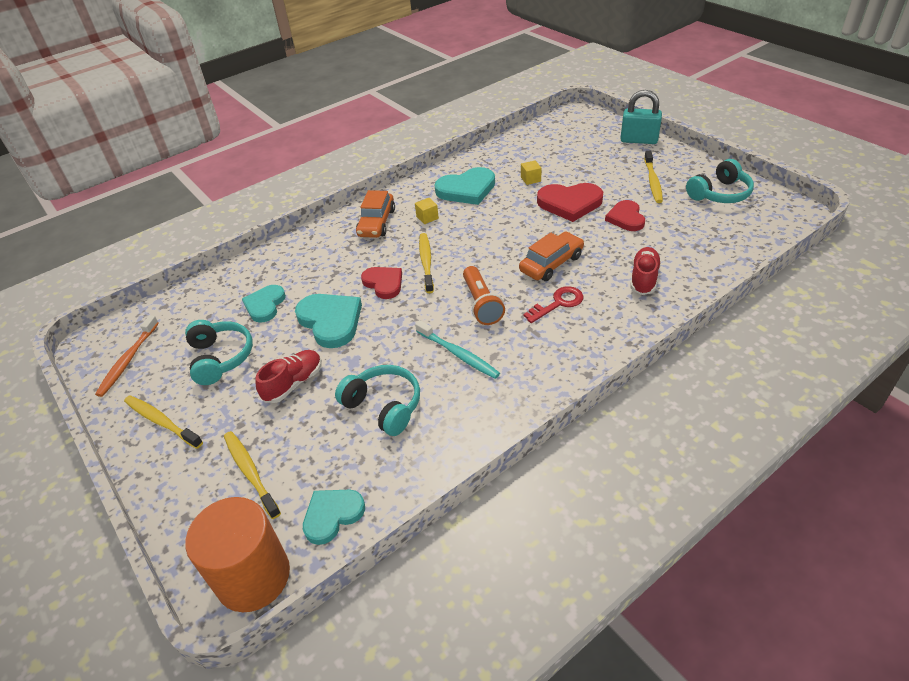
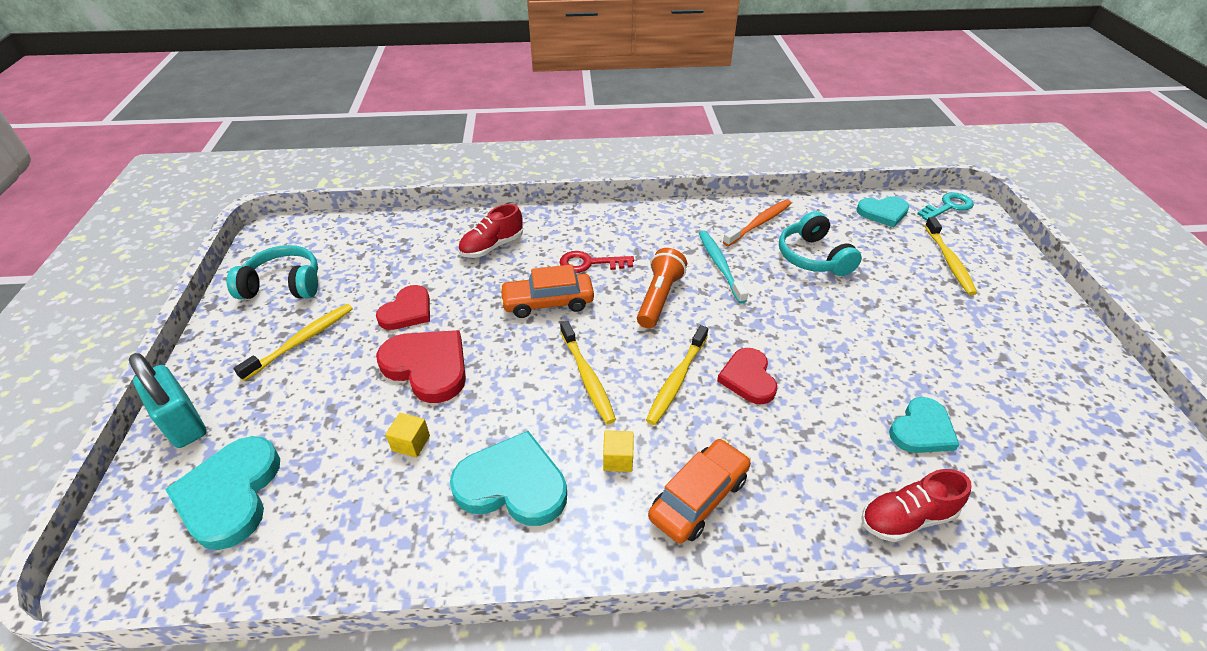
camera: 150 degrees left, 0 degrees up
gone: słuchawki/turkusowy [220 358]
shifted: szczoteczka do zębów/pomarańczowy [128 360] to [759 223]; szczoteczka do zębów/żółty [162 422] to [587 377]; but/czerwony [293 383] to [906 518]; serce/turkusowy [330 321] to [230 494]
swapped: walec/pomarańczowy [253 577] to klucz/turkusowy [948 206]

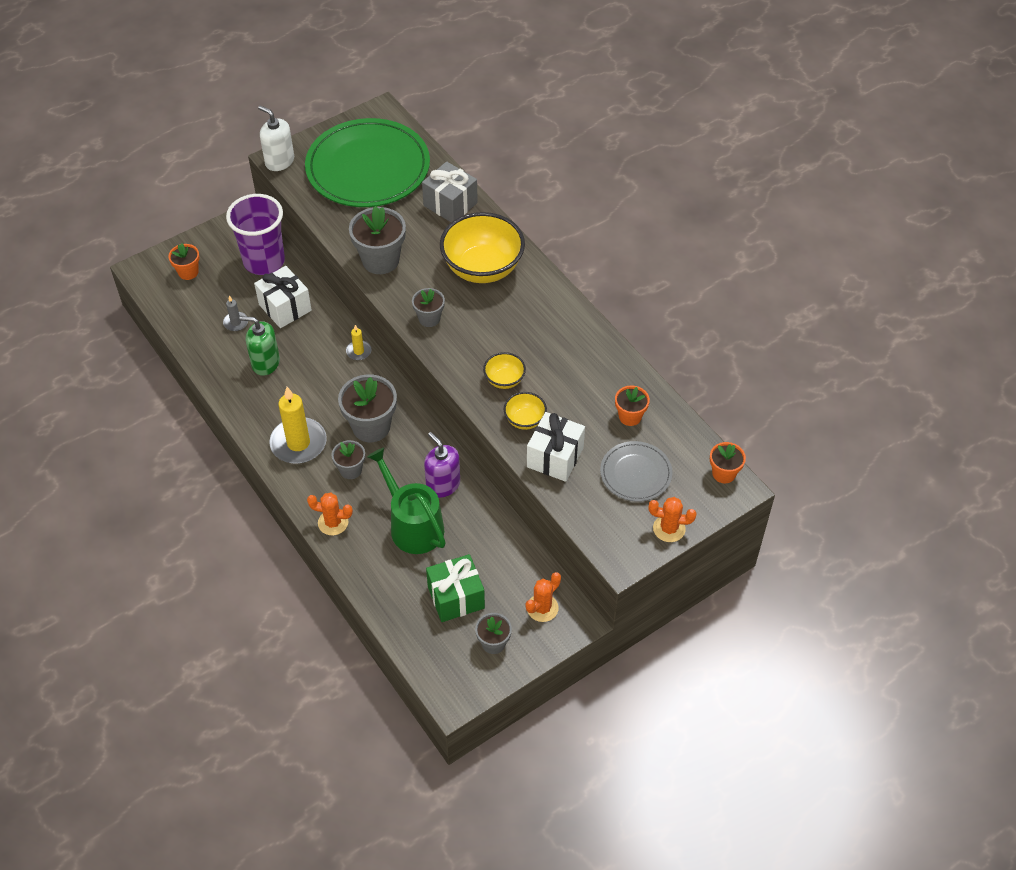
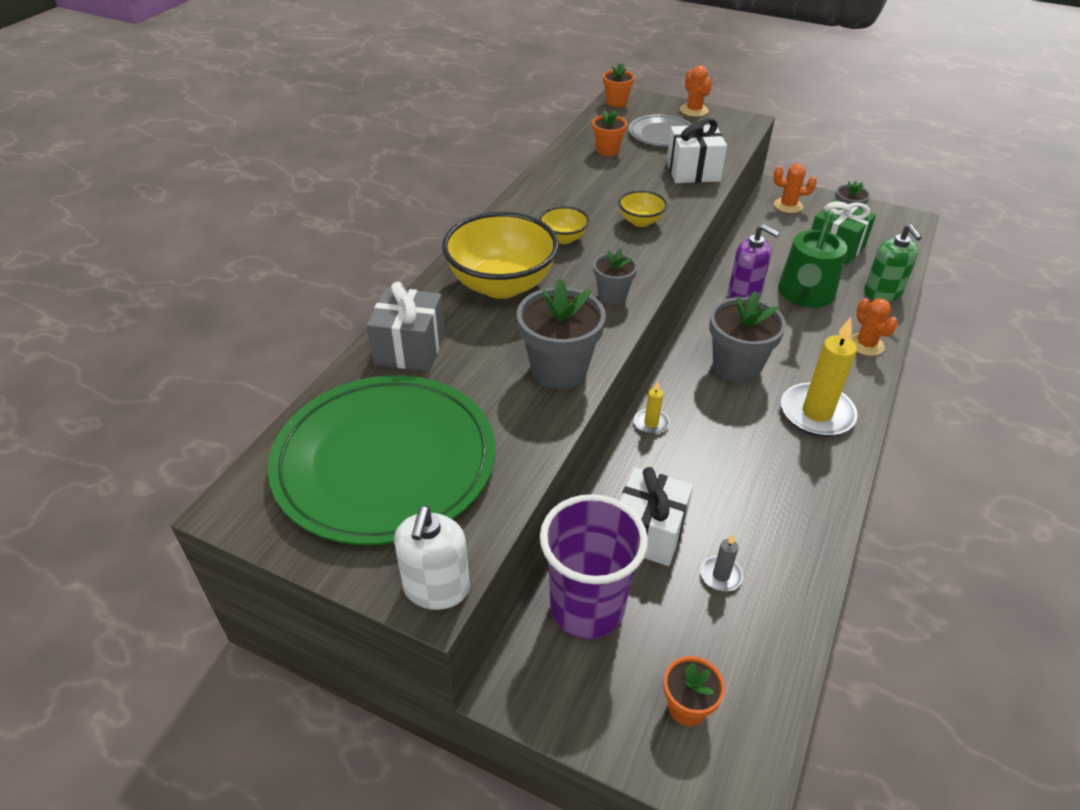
camera: 120 degrees left, 10 degrees down
gone: doniczka/szary [350 470]
shifted: dozownik mydła/zielony [265 363] to [882 293]; miska/żółty [525 420] to [563 238]
rotated: dozownik mydła/fioletowy [443 485] = [744 293] 75 degrees counterclockwise

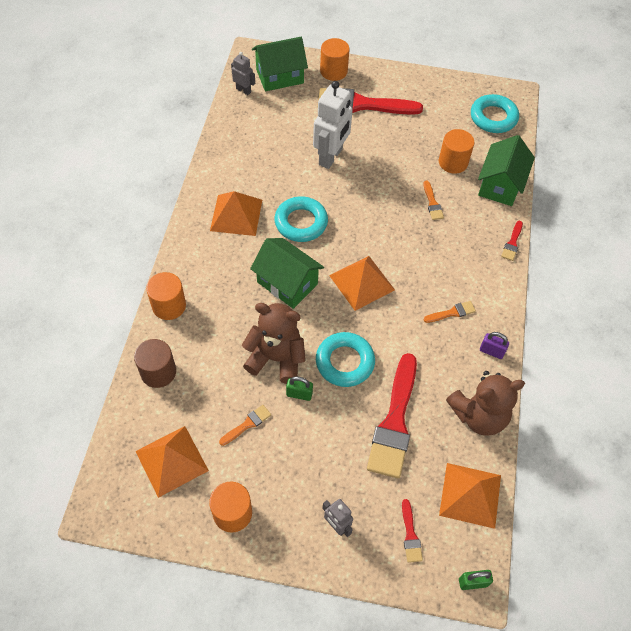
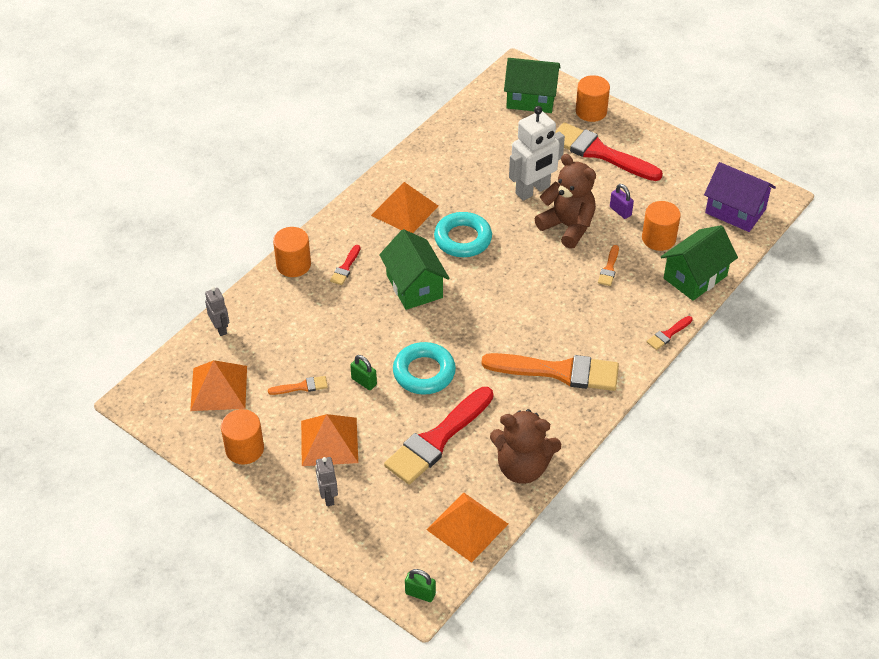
camera: 30 degrees right, 10 degrees down
gone: walec/brązowy [158 372]
shifted: robot/szary [243 90] to [220 328]; miś/brązowy [276 358] to [567 226]; piramida/pomarańczowy [362 282] to [329 441]; pędzel/czerwony [410 535] to [345 267]; kłódka/fioletowy [491 351] to [620 211]
swapped: pierścień/turkusowy [493 117] to domek/fioletowy [735 211]
scaled: pędzel/pomarańczowy [452 312] = [559 371] x2.31

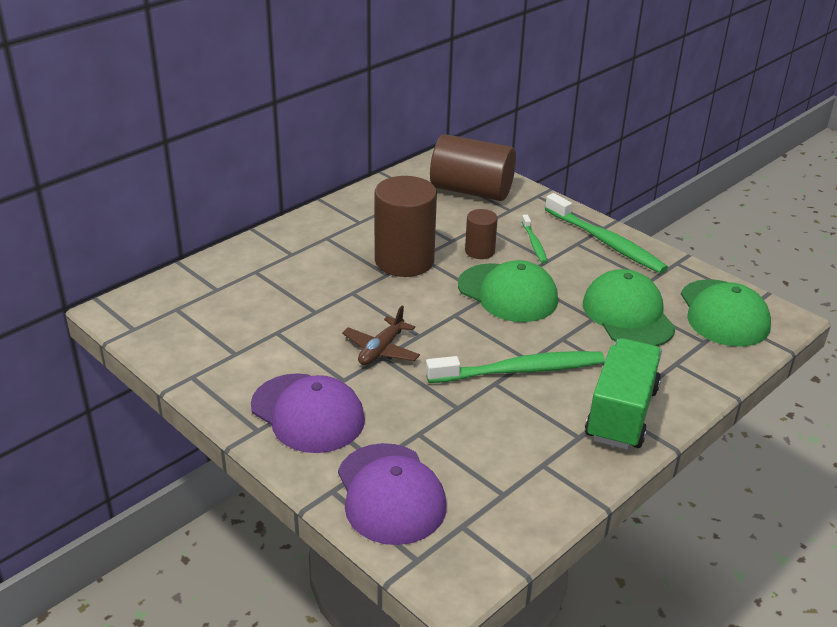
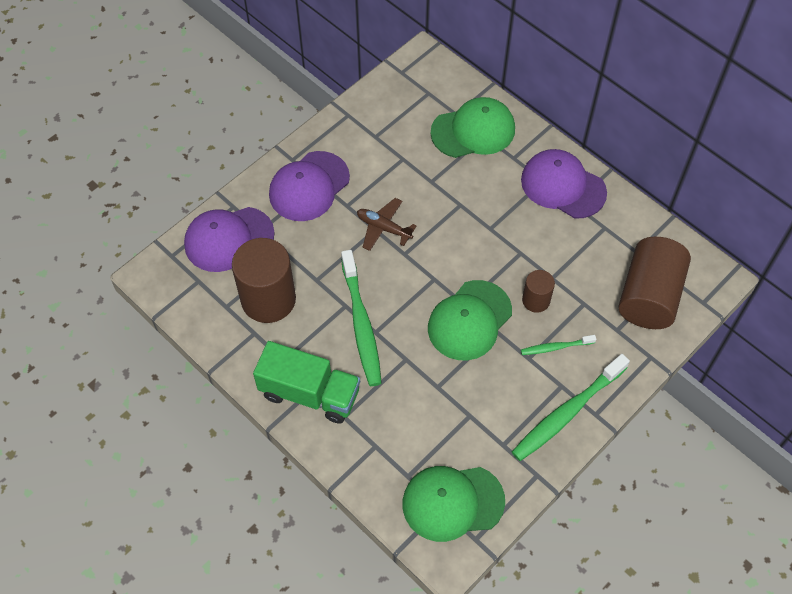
camera: 90 degrees right, 25 degrees up
new: czapka/fioletowy [563 186]
shifted: walec/brązowy [404 261] to [268 299]; czapka/zielony [628 315] to [473 131]

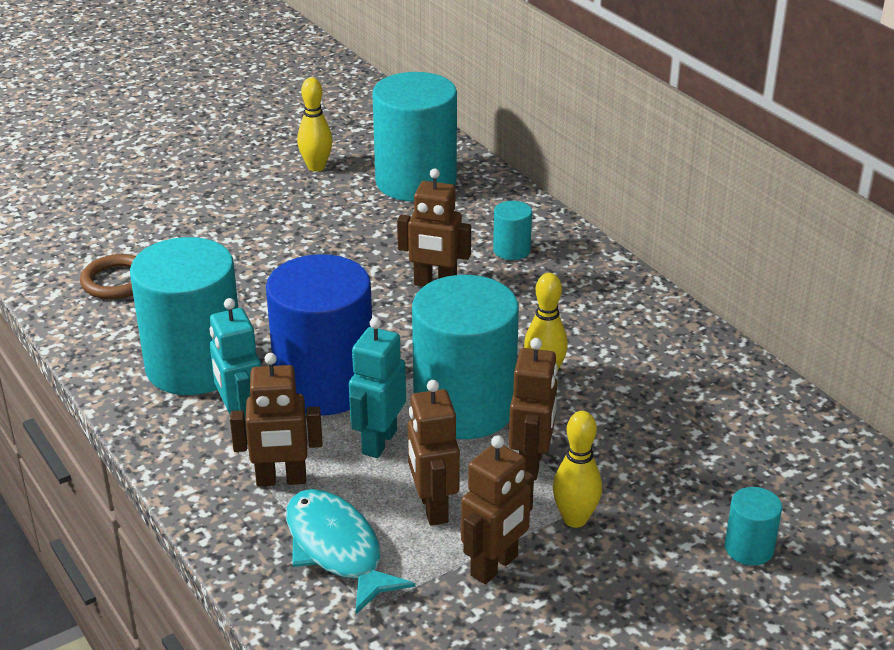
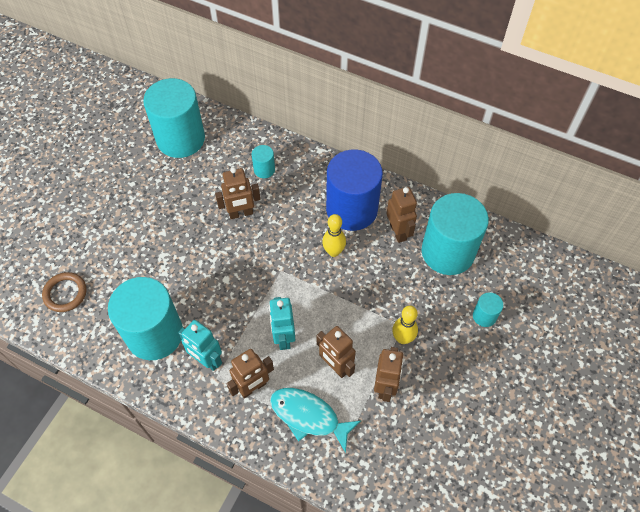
camera: 30 degrees left, 25 degrees up
gone: kręgiel/żółty [316 167]
shifted: walec/niebieski [324 385] to [351 209]; walec/turkusowy [464 407] to [448 252]; robot/brązowy [531 464] to [398 232]

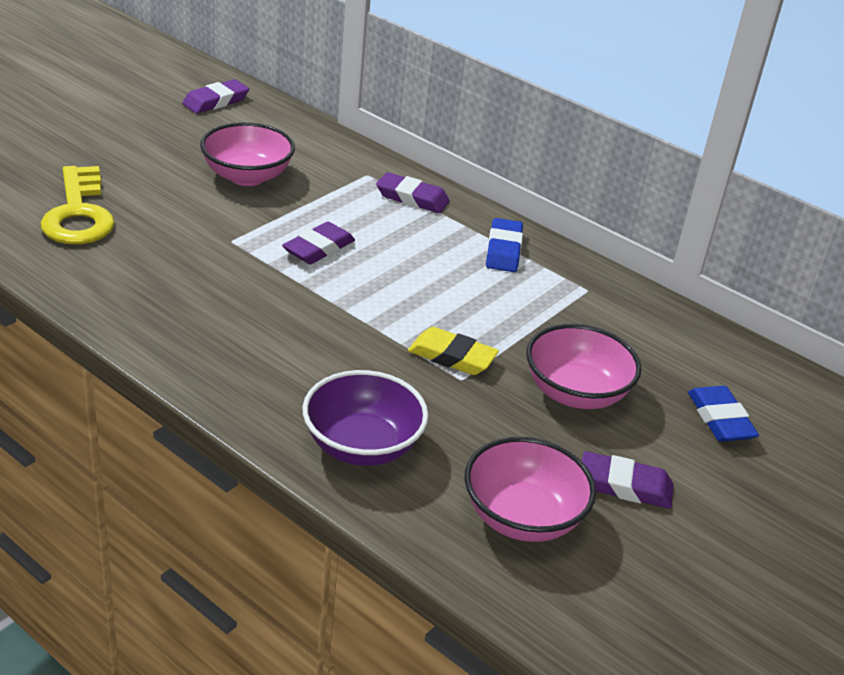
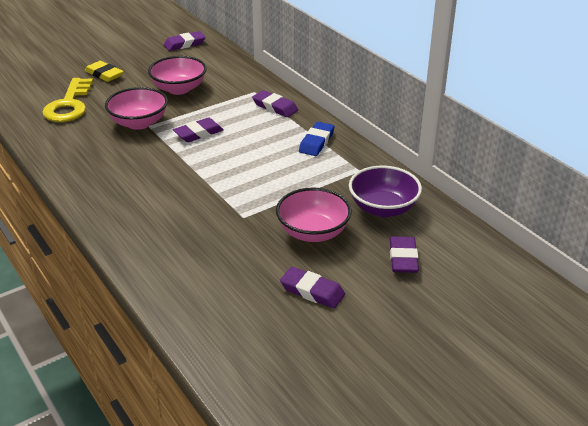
camera: 20 degrees right, 0 degrees up
shifted: miska/fioletowy [362 446] to [383 208]; gumka do mazania/żółty [452 357] to [104 74]; miska/różowy [522 517] to [139 123]
repainted: gumka do mazania/niebieski [720 419] to gumka do mazania/fioletowy [403 258]

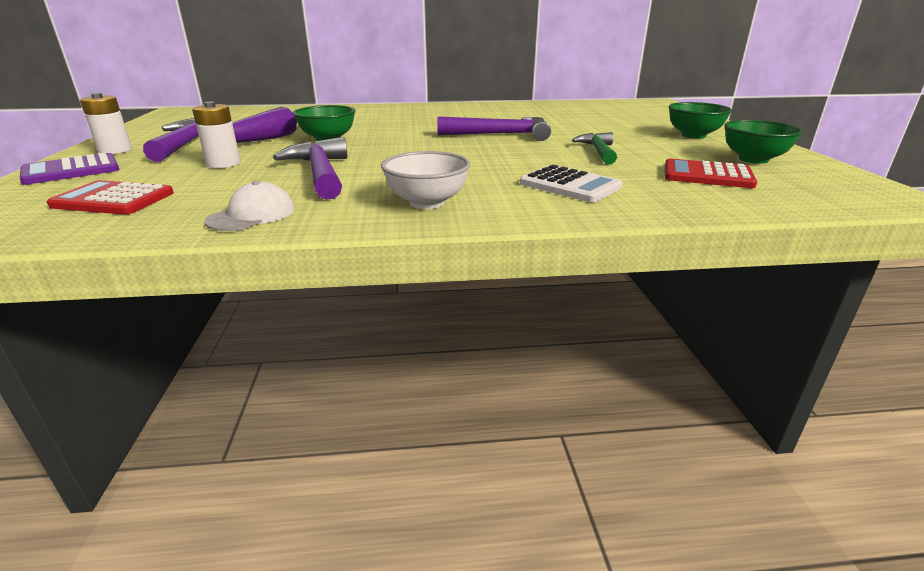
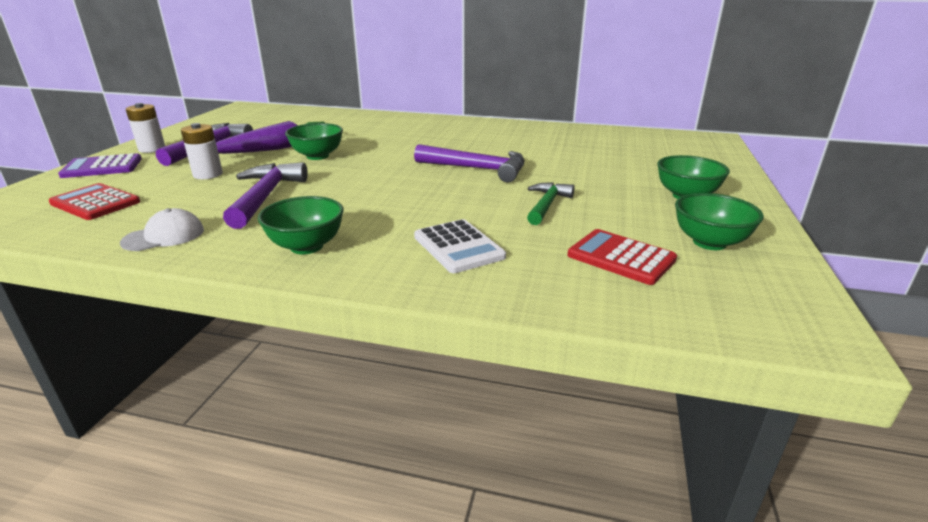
camera: 20 degrees right, 0 degrees up
repainted: miska/biały [427 203] to miska/zielony [306 246]

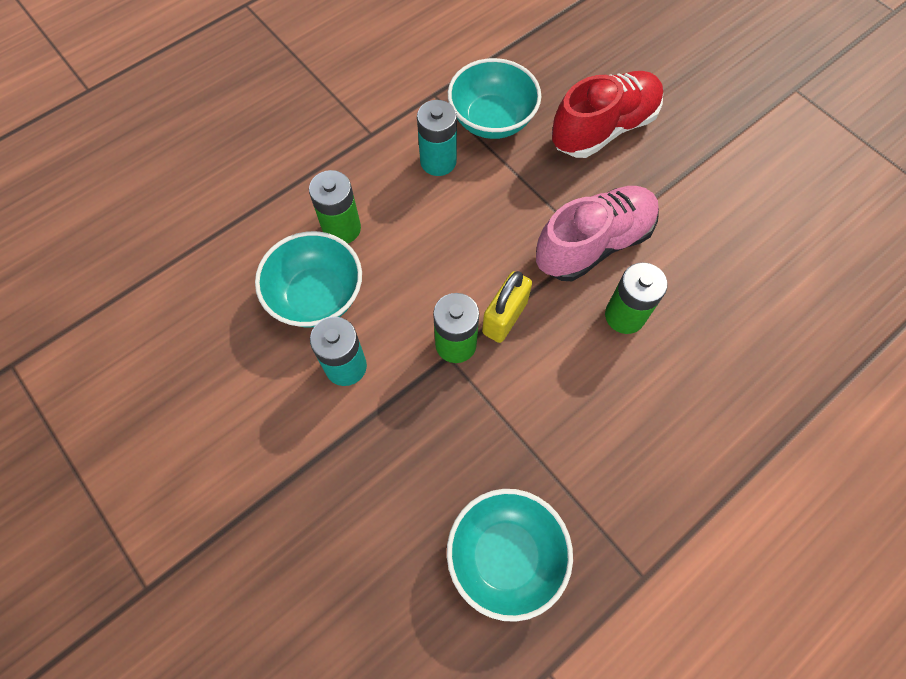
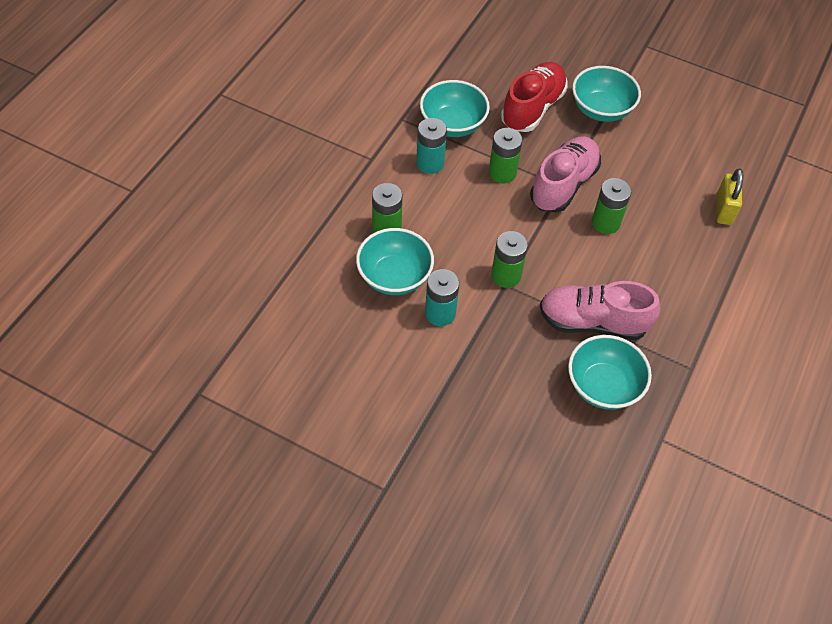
camera: 25 degrees left, 10 degrees down
new: bateria/zielony [502 173]; but/różowy [593 322]; miska/turkusowy [601 109]
shifted: kłódka/żółty [504 317] to [723 210]

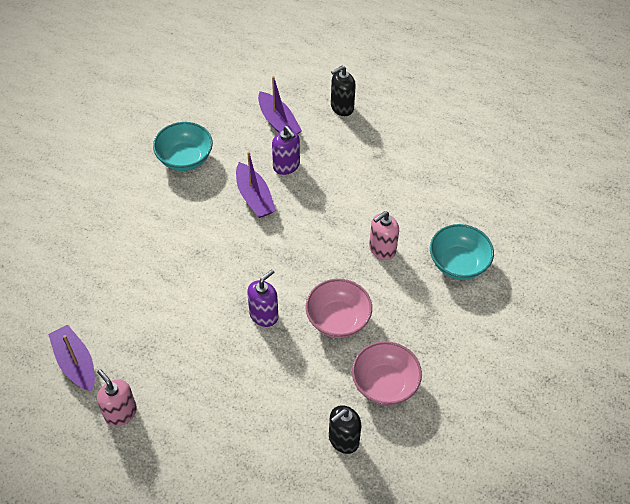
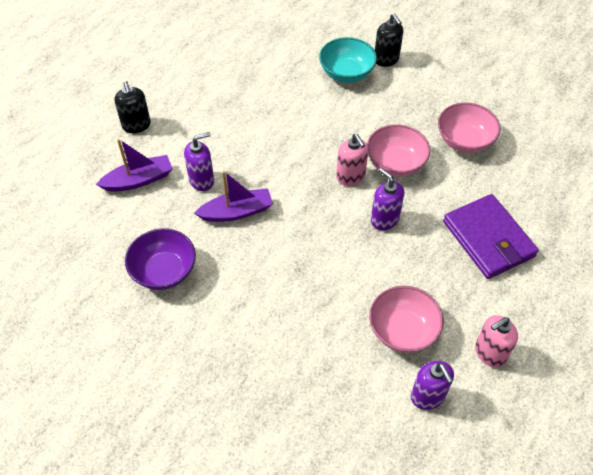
camera: 80 degrees left, 0 degrees up
new: miska/różowy [403 330]; portfel/fioletowy [488 239]
shifted: dozownik mydła/czarny [343 440] to [386 59]; dozownik mydła/różowy [382 249] to [350 177]
swapped: łódka/fioletowy [75 363] to dozownik mydła/fioletowy [428 396]
repainted: miska/turkusowy [185 158] to miska/fioletowy [164 271]

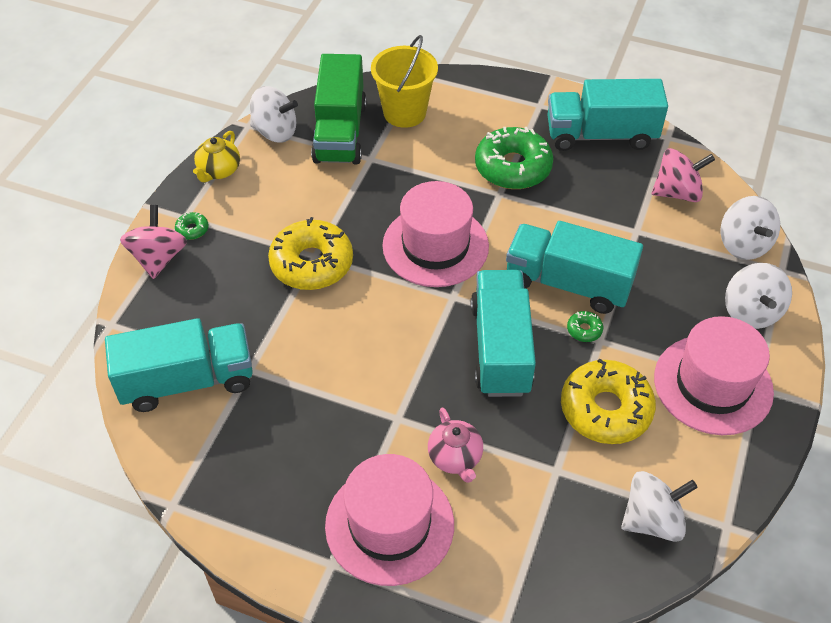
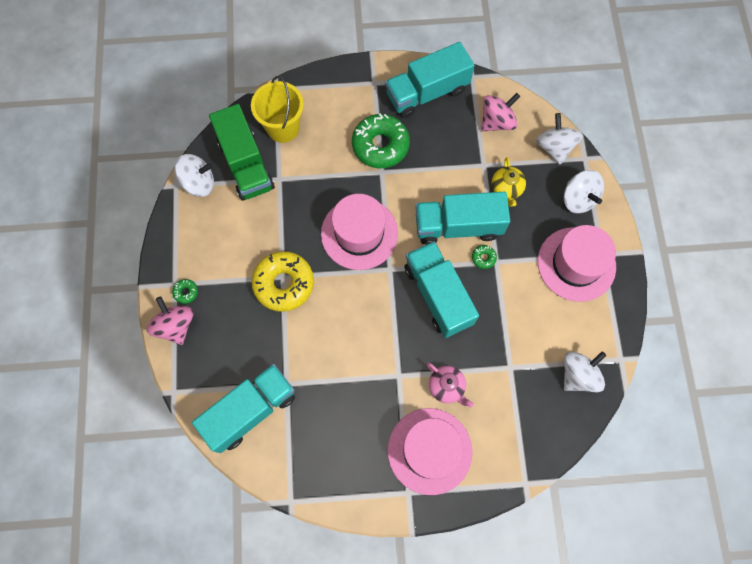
camera: 25 degrees left, 20 degrees up
gone: donut/żółty [605 409]
shifted: imbryk/żółty [219 171] to [506 189]
rotated: bączek/biały [743 244] = [554 147] 150 degrees counterclockwise

